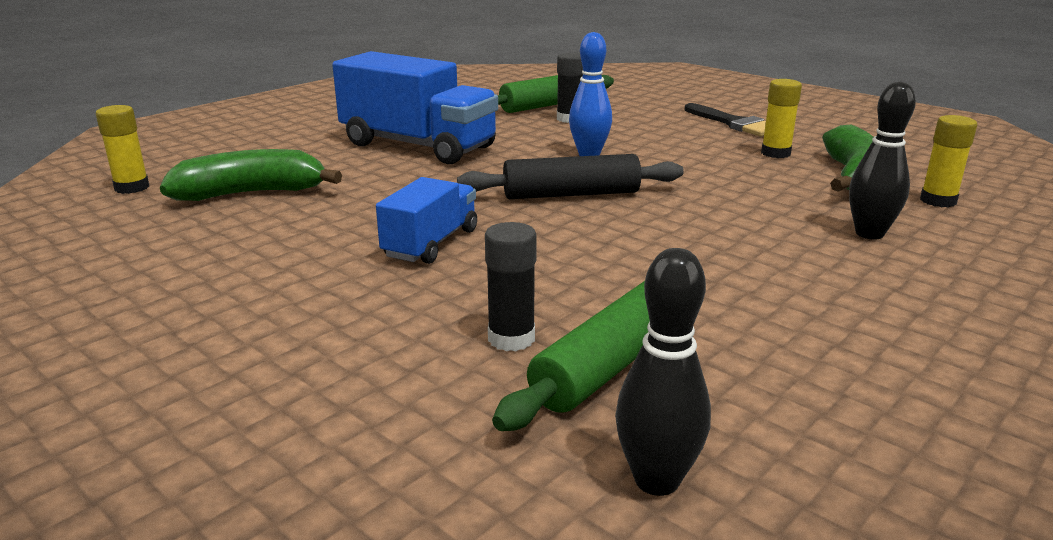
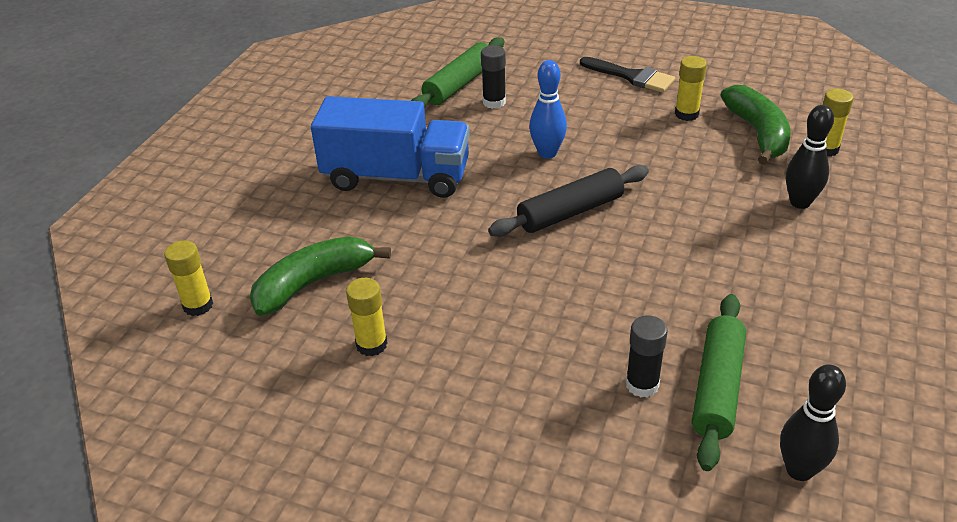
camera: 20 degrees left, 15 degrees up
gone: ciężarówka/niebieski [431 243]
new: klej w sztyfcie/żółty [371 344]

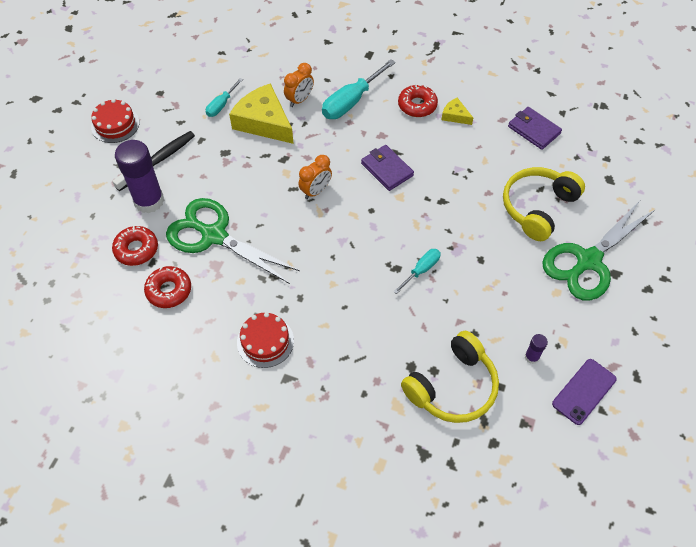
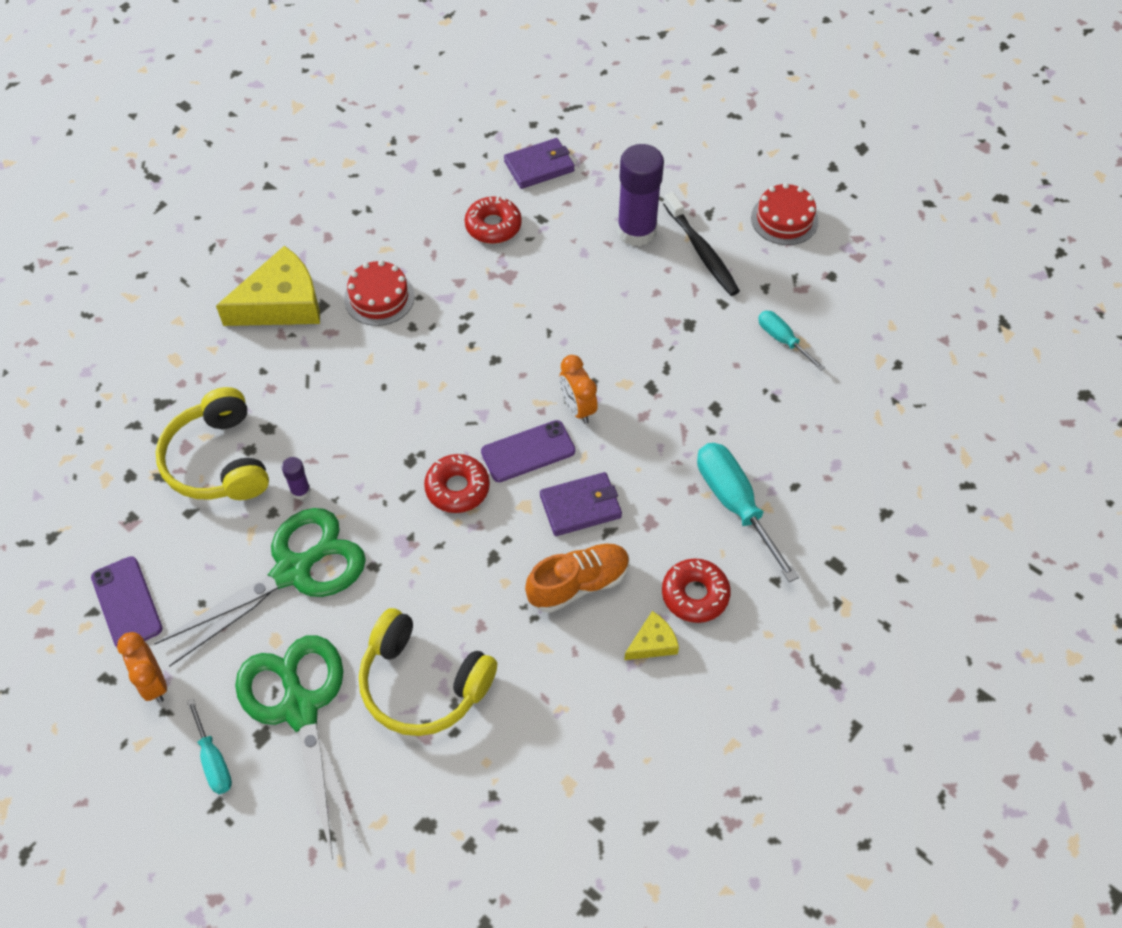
camera: 110 degrees right, 0 degrees up
new: telefon/fioletowy [528 451]; but/pomarańczowy [578 584]
shifted: donut/czerwony [136 249] to [457 488]; nożyczki/zielony [214 235] to [293 571]; ser/żółty [264 122] to [281 303]; budzik/pomarańczowy [299 100] to [153 683]; śrubokręt/turkusowy [421 270] to [213 760]; portfel/fioletowy [533 130] to [539 166]; klej w sztyfcie/fioletowy [531 357] to [300 491]
rotated: słuchawki/żółty [537 207] = [423 683] 150 degrees clockwise

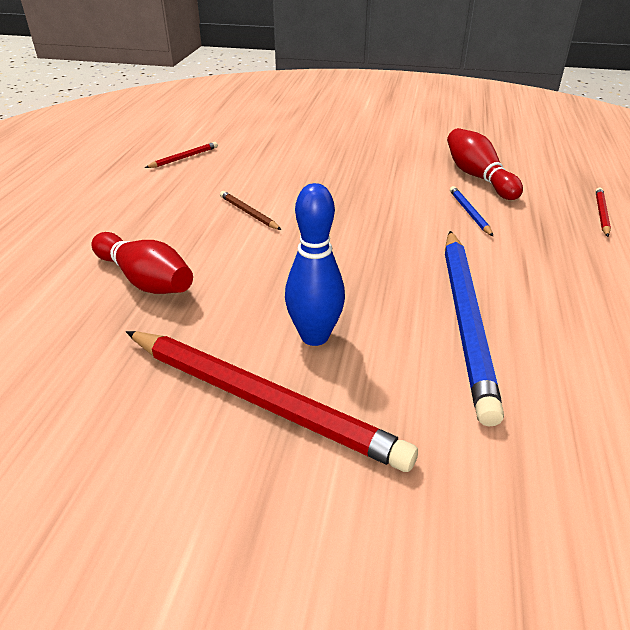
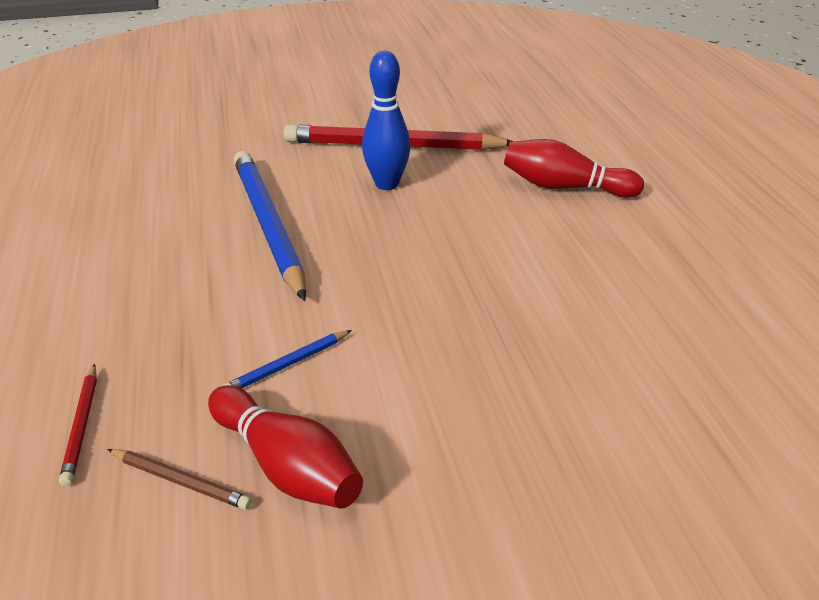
camera: 155 degrees right, 0 degrees up
gone: ołówek/czerwony [184 158]
shifted: ołówek/brązowy [248 213] to [181 481]
rotated: ołówek/niebieski [469 213] = [287 365] 90 degrees clockwise

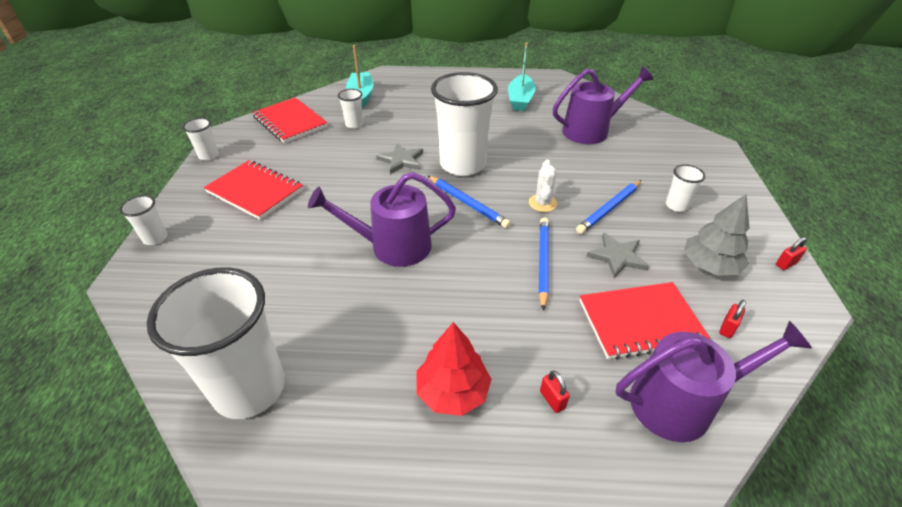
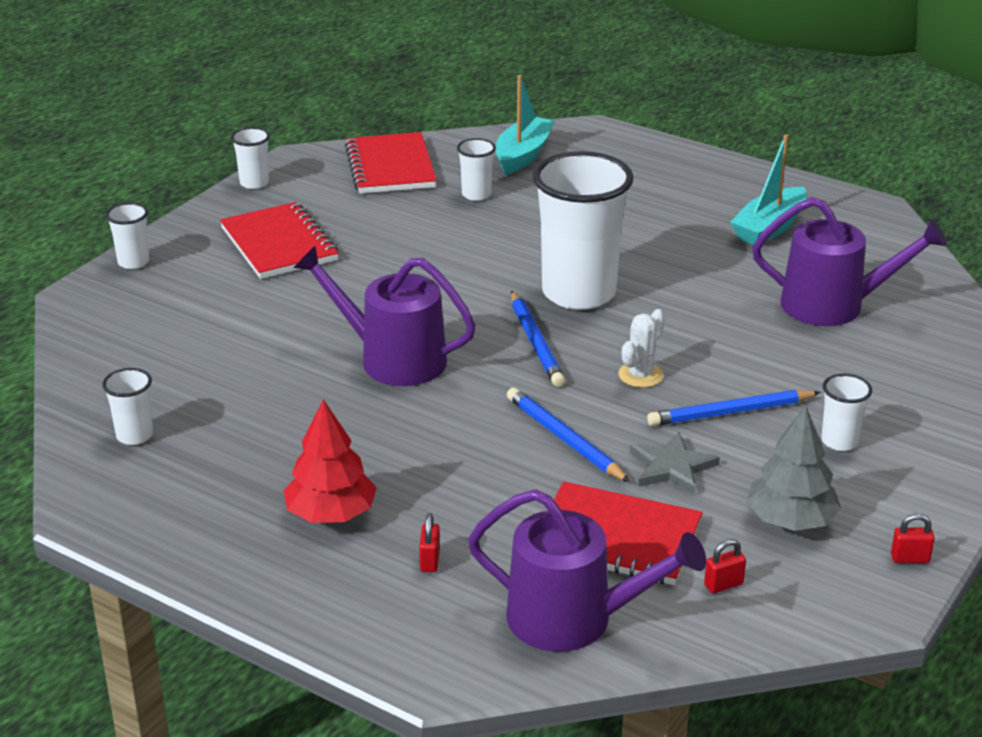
camera: 30 degrees right, 10 degrees down
gone: gwiazda/szary [401 160]
rotated: ołówek/niebieski [543 262] = [565 438] 75 degrees counterclockwise
scaled: szklanka/biały [249 388] = [134 435] x0.44

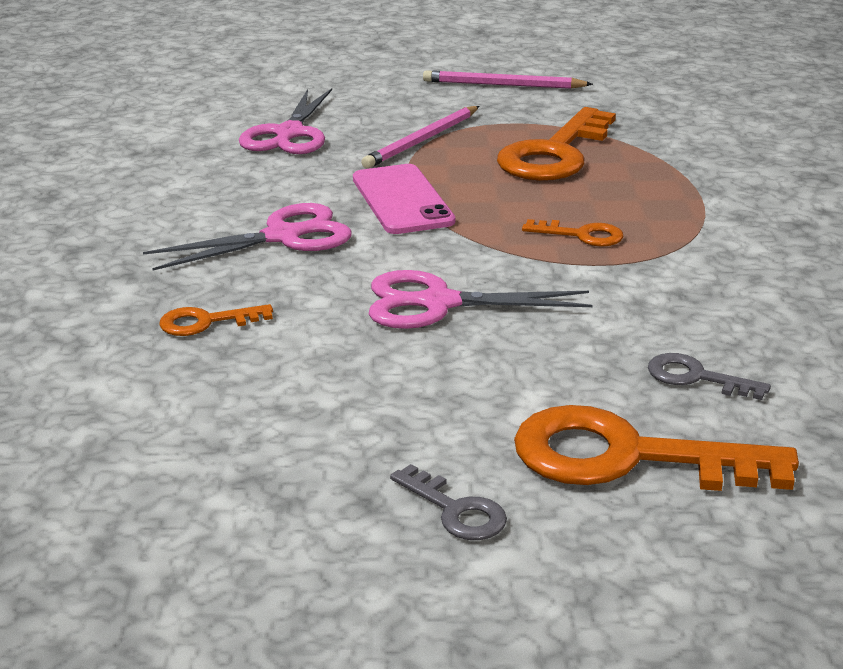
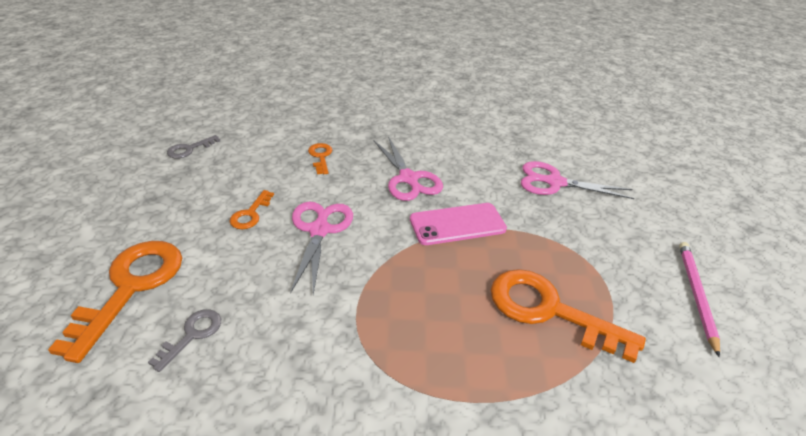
camera: 90 degrees right, 10 degrees up
gone: ołówek/różowy [422 141]
shifted: klucz/szary [455 510] to [189 149]; klucz/pomarańczowy [581 235] to [250 214]

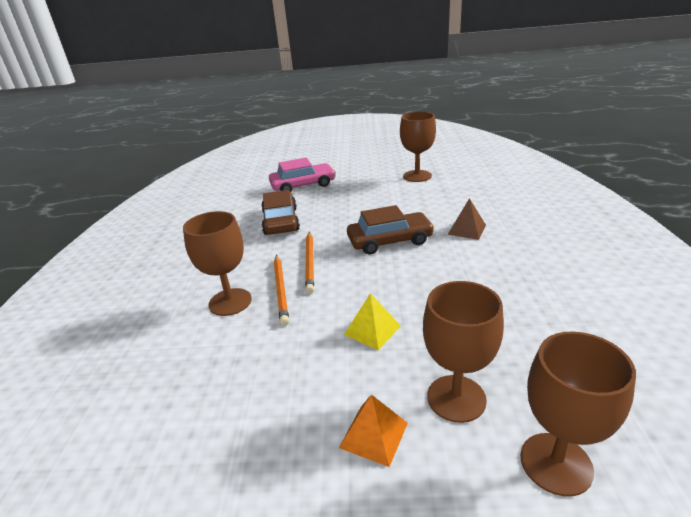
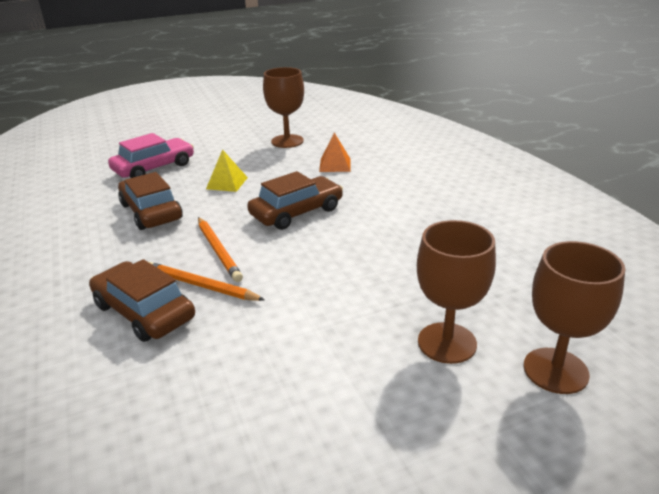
camera: 25 degrees left, 0 degrees up
gone: piramida/brązowy [466 229]
shifted: piramida/pomarańczowy [374 435] to [335 165]; piramida/żółty [372 330] to [227 183]
swapped: kielich/brązowy [230 302] to samochód/brązowy [144 311]
rotated: ołówek/pomarańczowy [281 290] = [201 285] 150 degrees clockwise

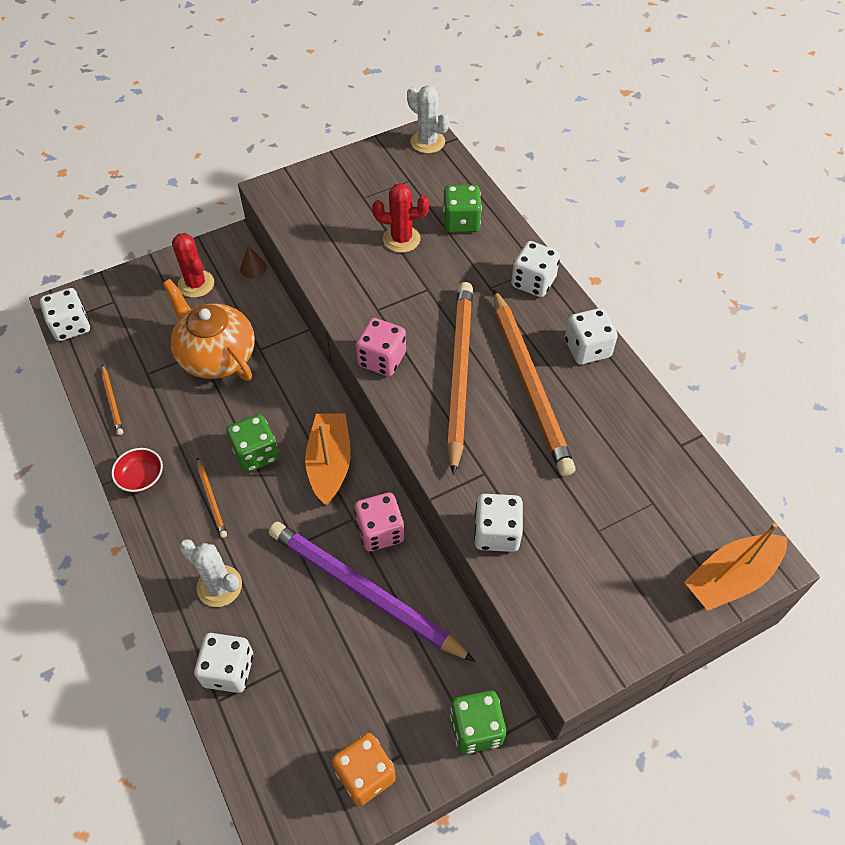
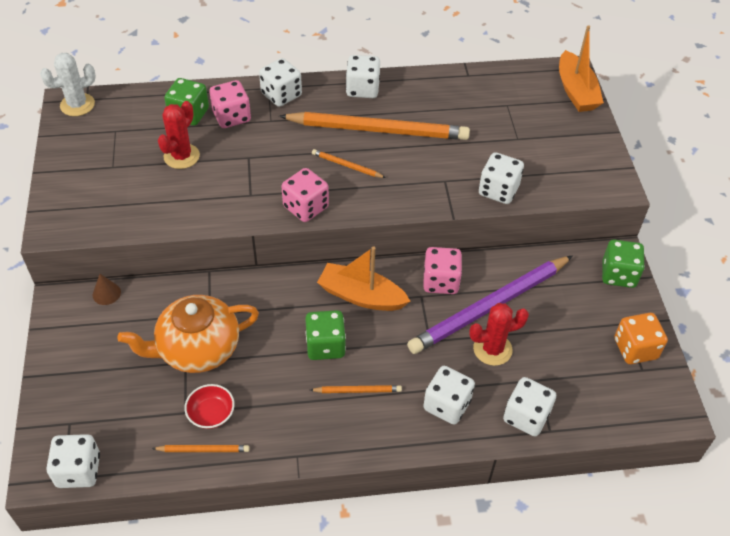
camera: 70 degrees left, 5 degrees down
new: kostka do gry/różowy [232 117]
shifted: miska/czerwony [141 478] to [211 414]; kaktus/czerwony [196 284] to [492 349]
swapped: kaktus/biały [219 586] to kostka do gry/biały [447 405]
scaled: ołówek/pomarańczowy [459 374] = [347 166] x0.41

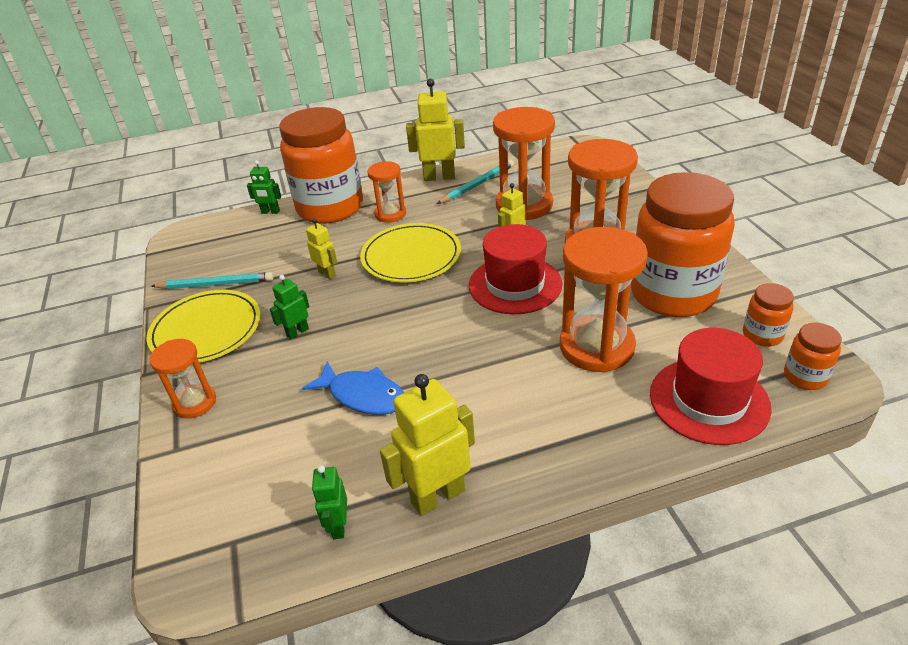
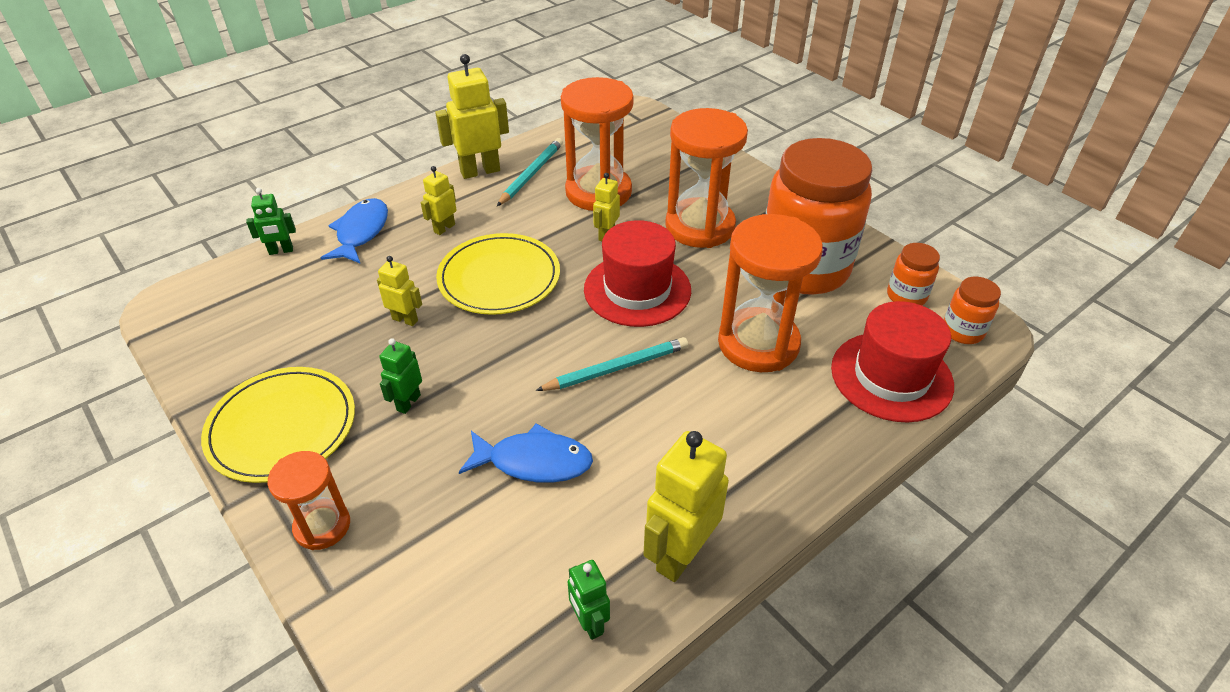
camera: 25 degrees left, 5 degrees up
shifted: ołówek/turkusowy [215 284] to [616 368]
swapped: słoik/pomarańczowy [330 208] to ryba/niebieski [361 232]; klepsydra/pomarańczowy [390 214] to robot/żółty [444 228]

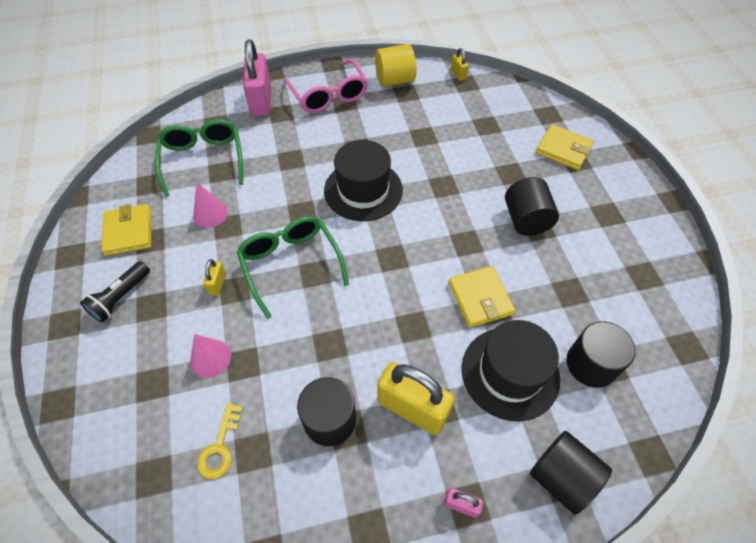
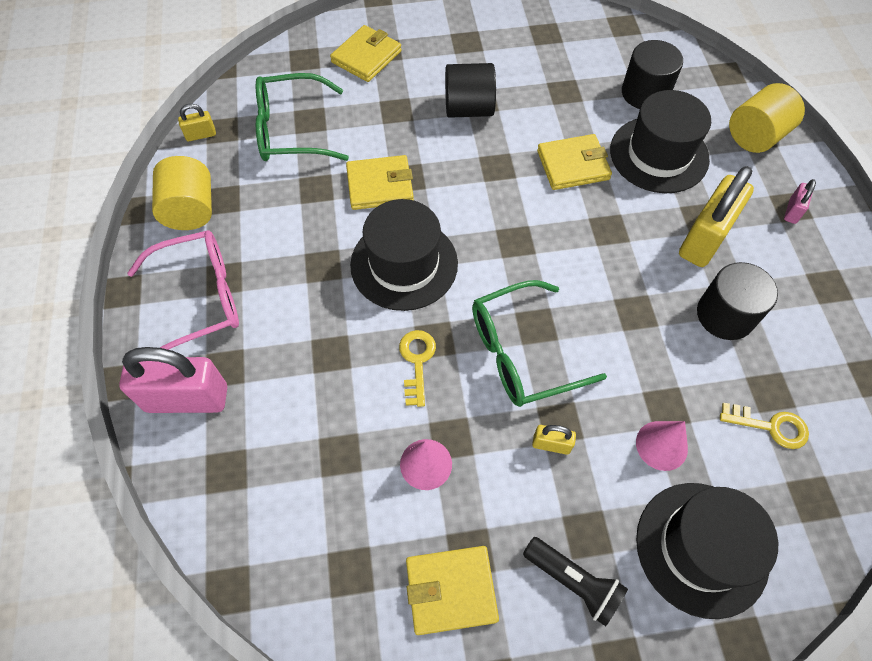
camera: 85 degrees left, 5 degrees up
new: portfel/żółty [380 185]; klucz/żółty [417 362]; kapelusz/czarny [702 548]
shifted: okulary/zielony [203 160] to [292 130]
repainted: walec/czarny [561 477] to walec/żółty [755 136]

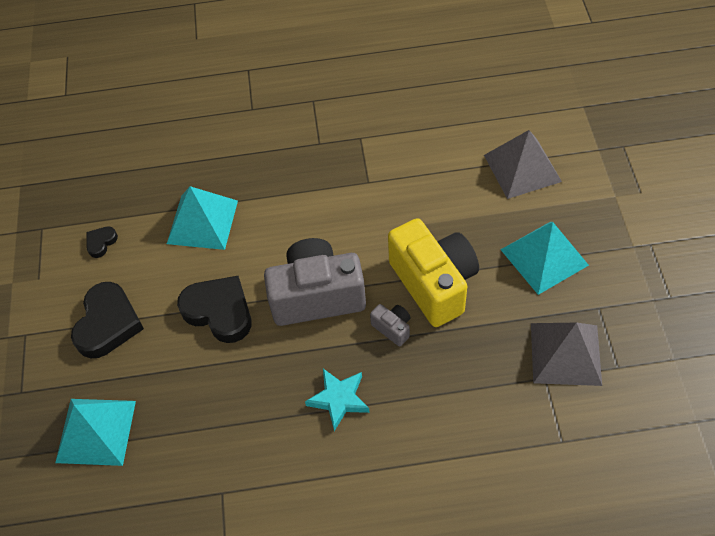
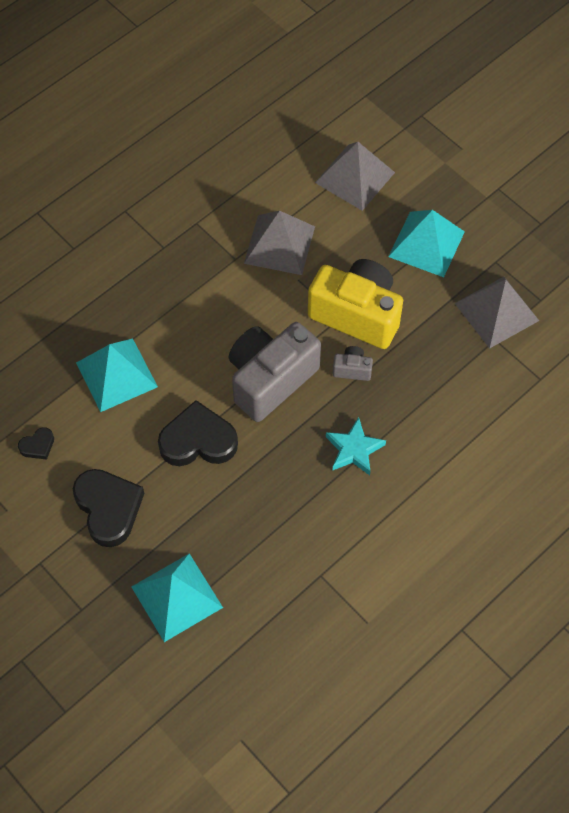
camera: 40 degrees left, 5 degrees up
new: piramida/szary [279 244]
rotated: serce/czarny [101 243] = [38 446] 120 degrees counterclockwise

